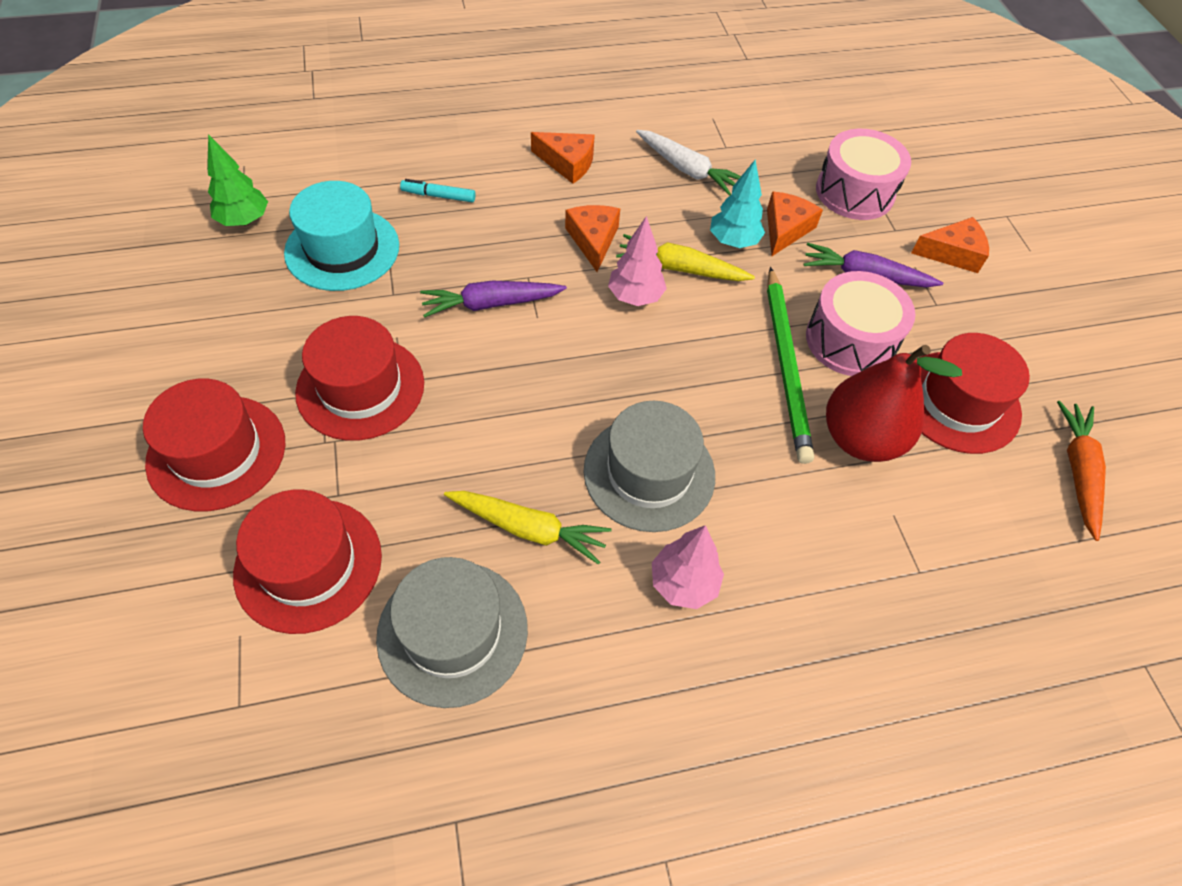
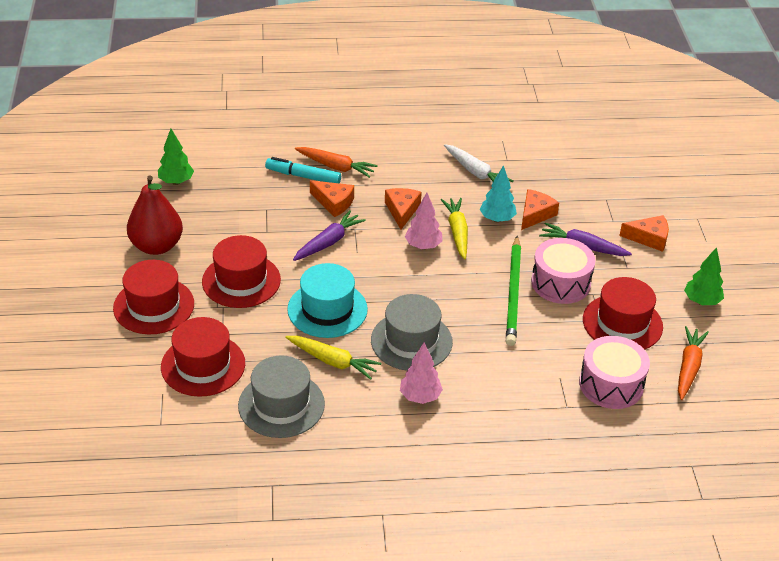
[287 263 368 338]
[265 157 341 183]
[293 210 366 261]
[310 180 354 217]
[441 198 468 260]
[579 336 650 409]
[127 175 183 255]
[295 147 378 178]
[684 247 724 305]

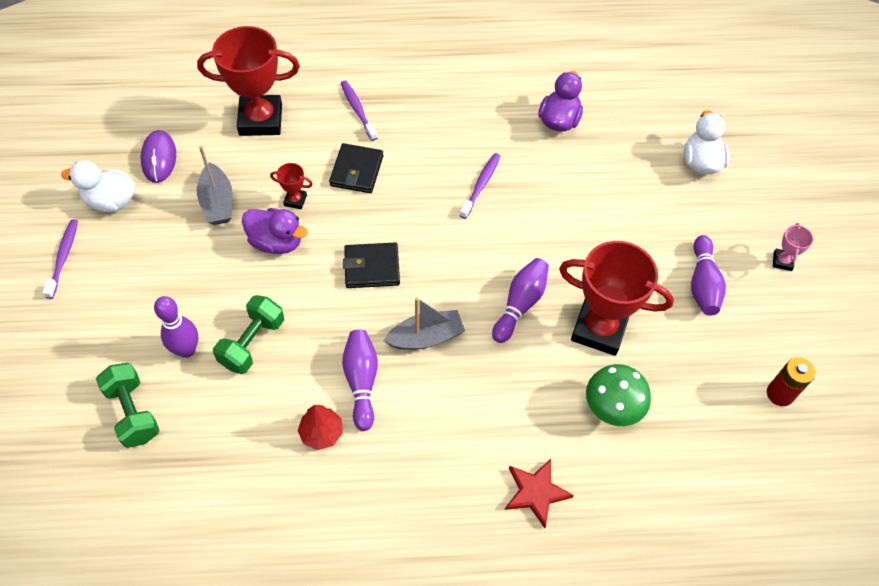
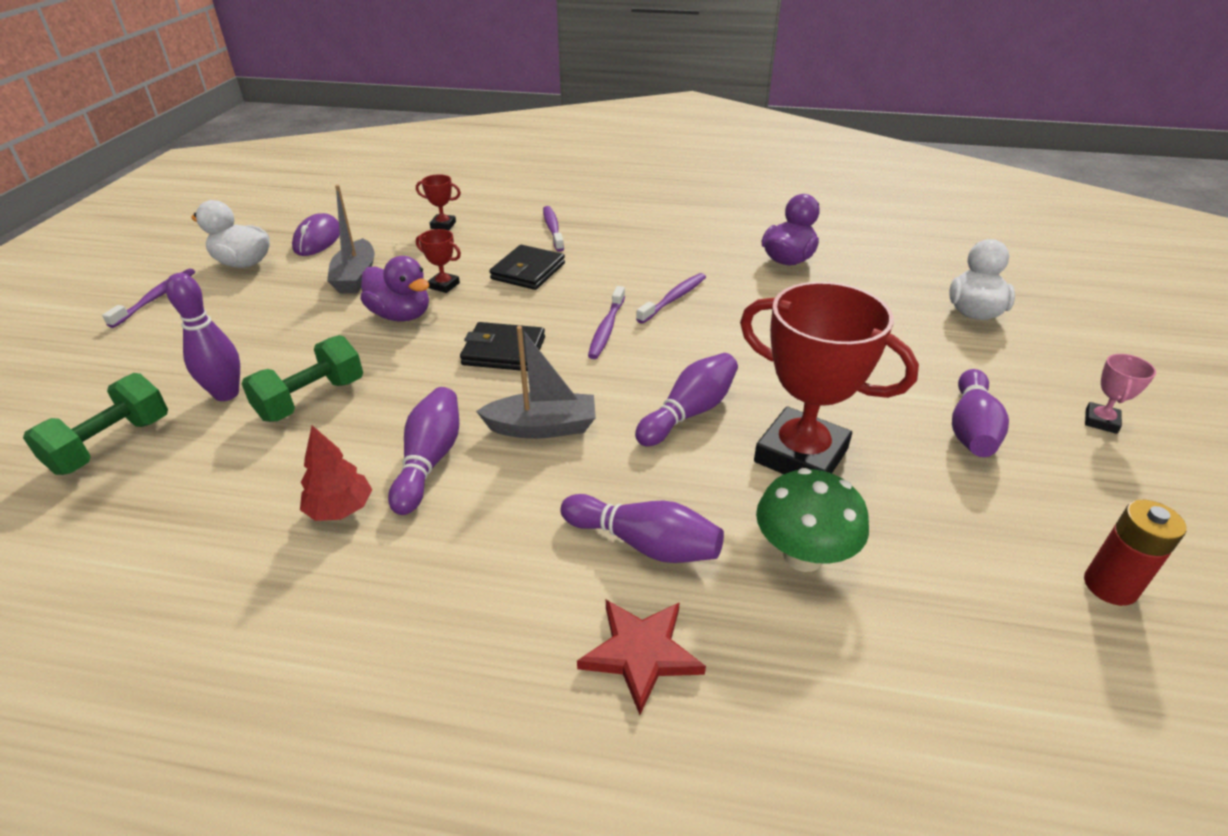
[23 373 168 475]
[416 174 461 230]
[560 494 724 563]
[588 286 625 359]

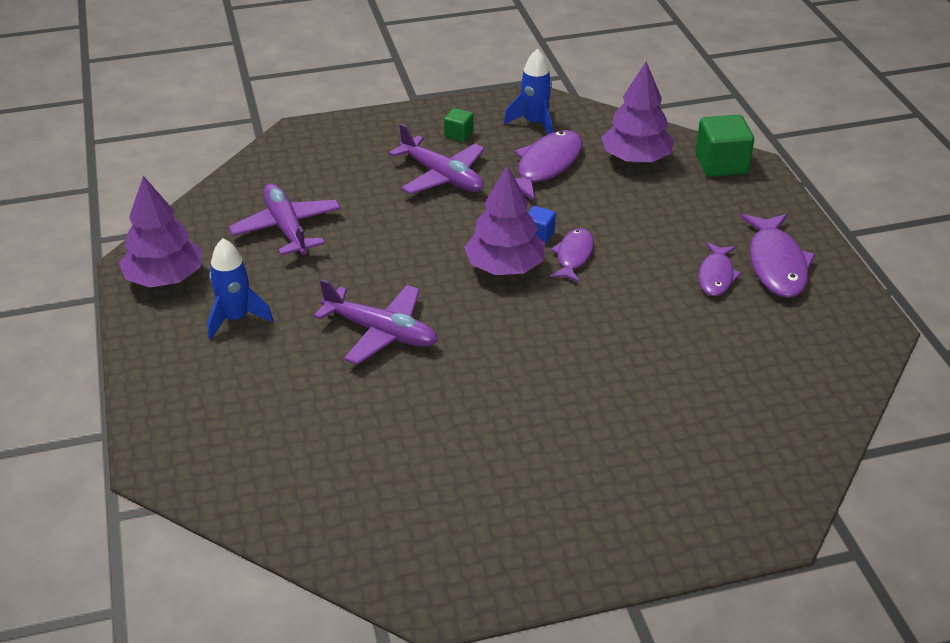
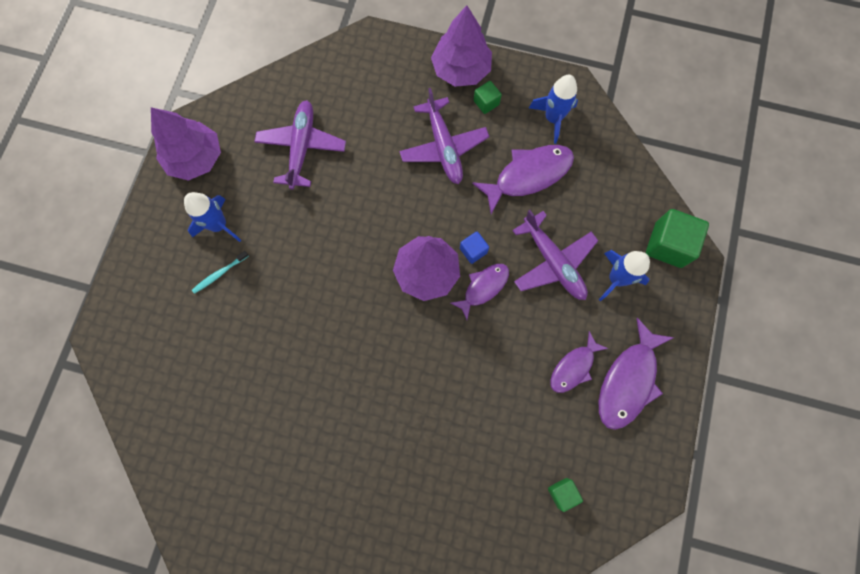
[512 210 598 300]
[431 5 492 87]
[192 251 249 294]
[548 478 583 512]
[599 250 650 301]

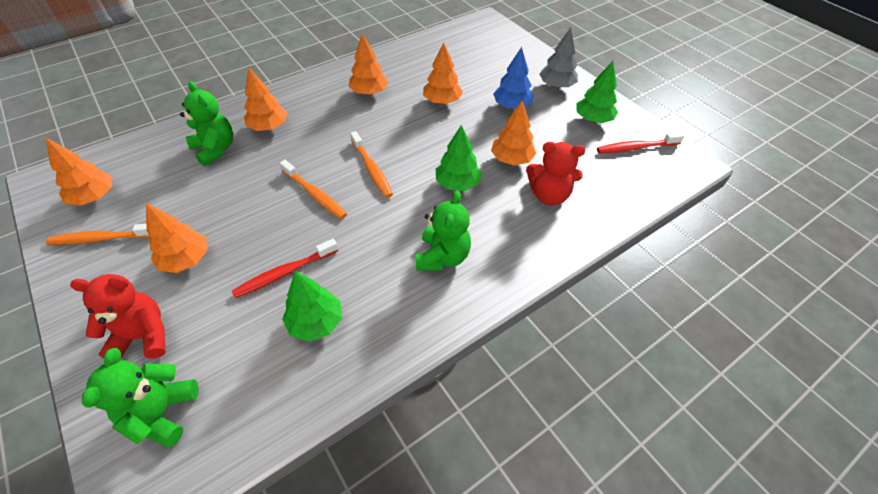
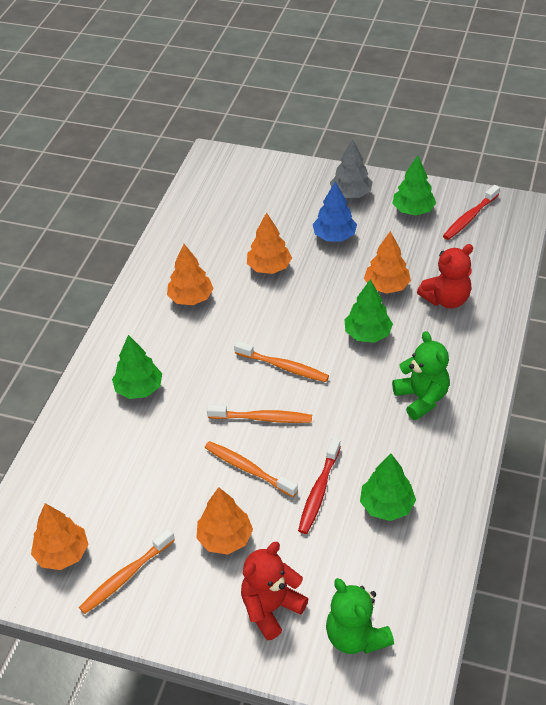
[180 81 233 166] (first image)
[112 335 162 399]
[205 441 298 497]

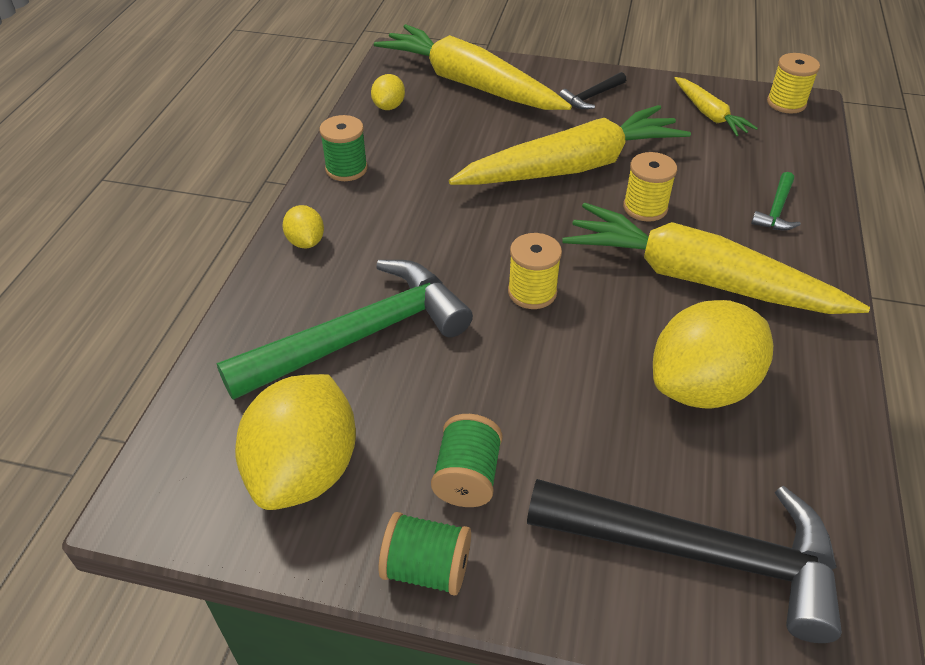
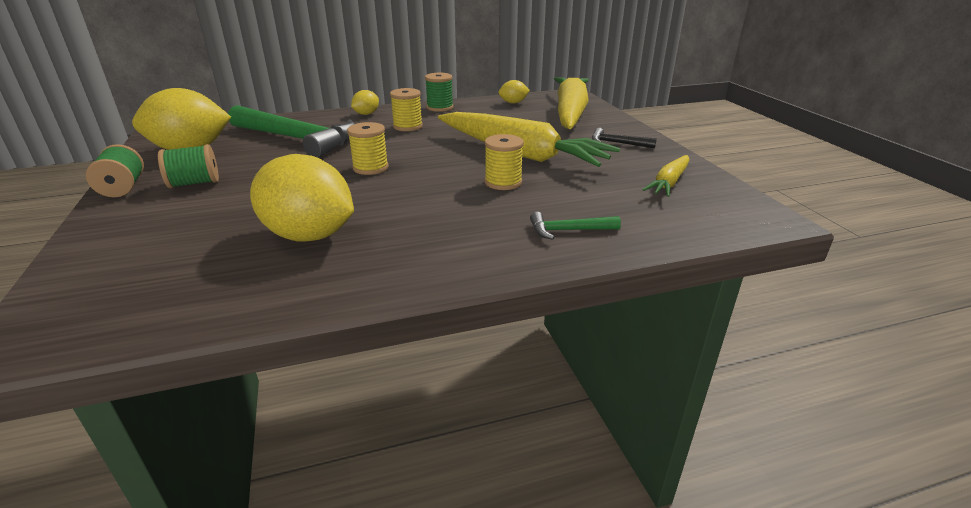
[527 479 842 643] (first image)
[562 203 870 314] (first image)
[390 88 423 131]

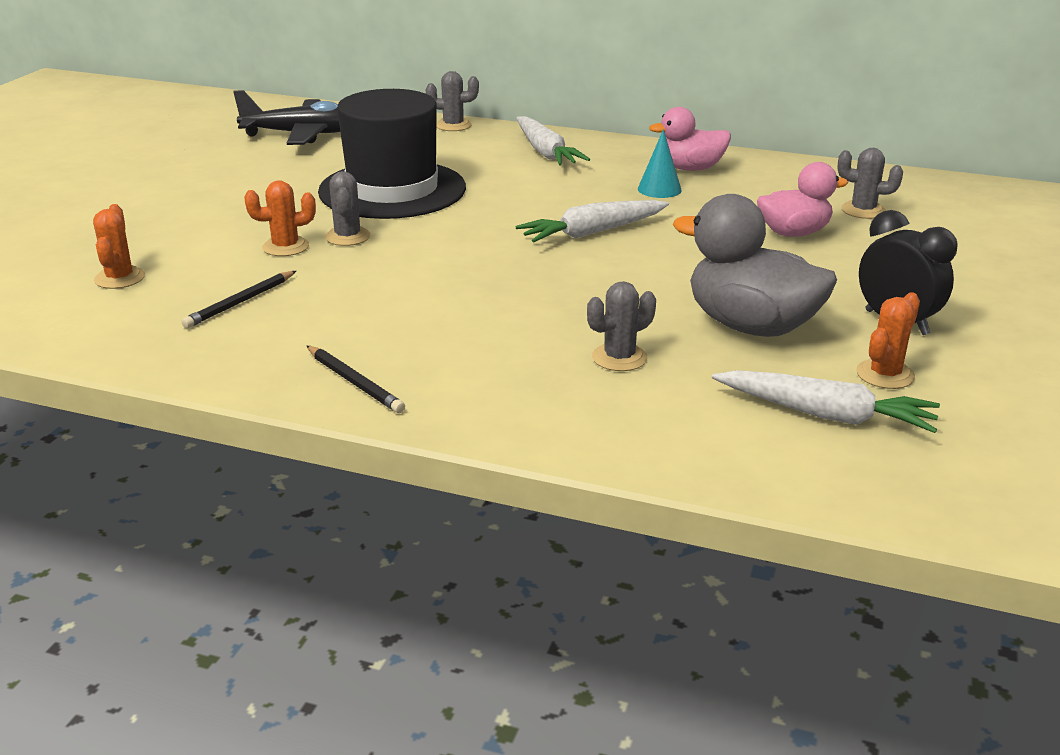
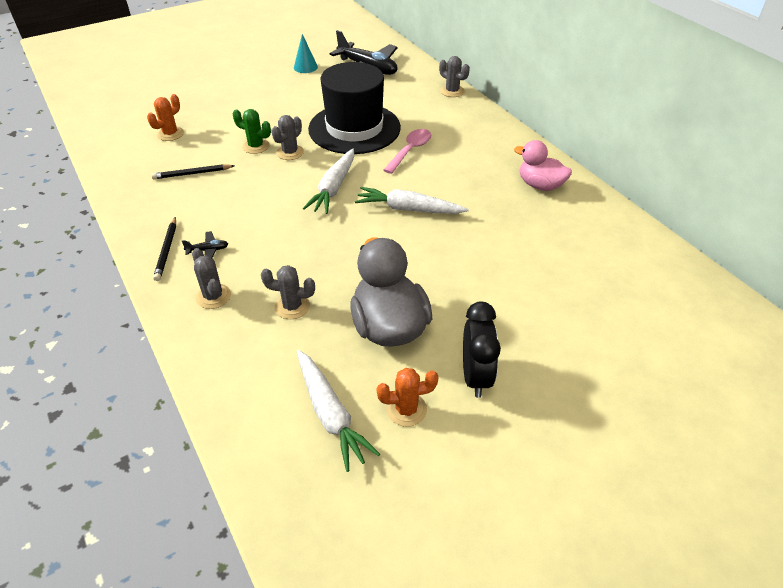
[233 109 271 154]
[303 149 354 214]
[294 34 318 73]
[757 162 848 237] (first image)
[192 248 231 309]
[182 231 228 258]
[384 129 431 174]

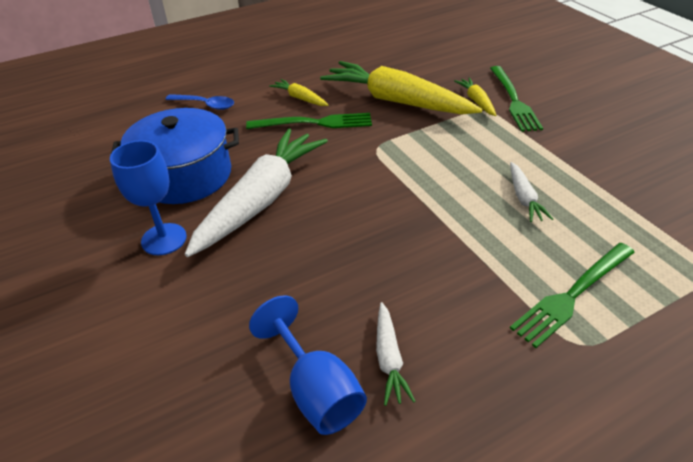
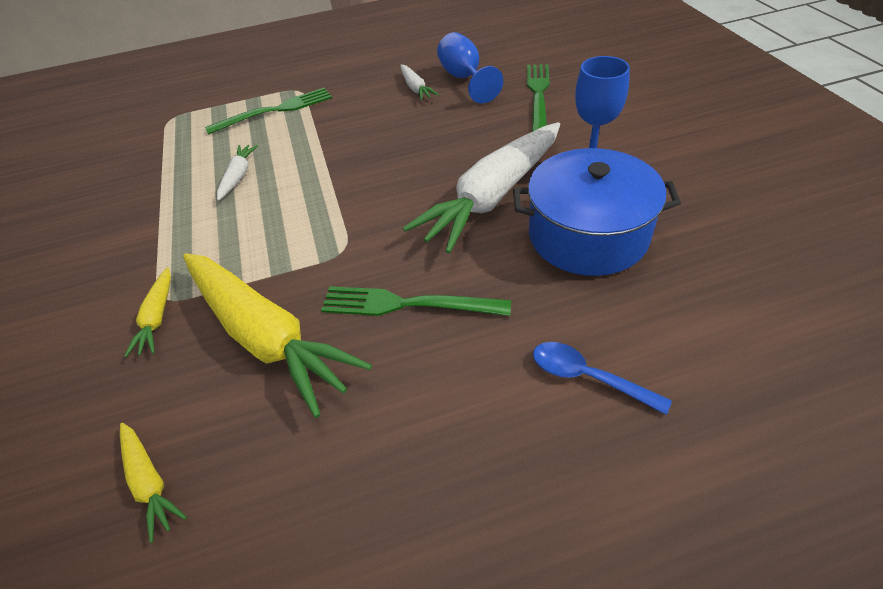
[120 423 187 543]
[400 65 439 101]
[527 64 550 132]

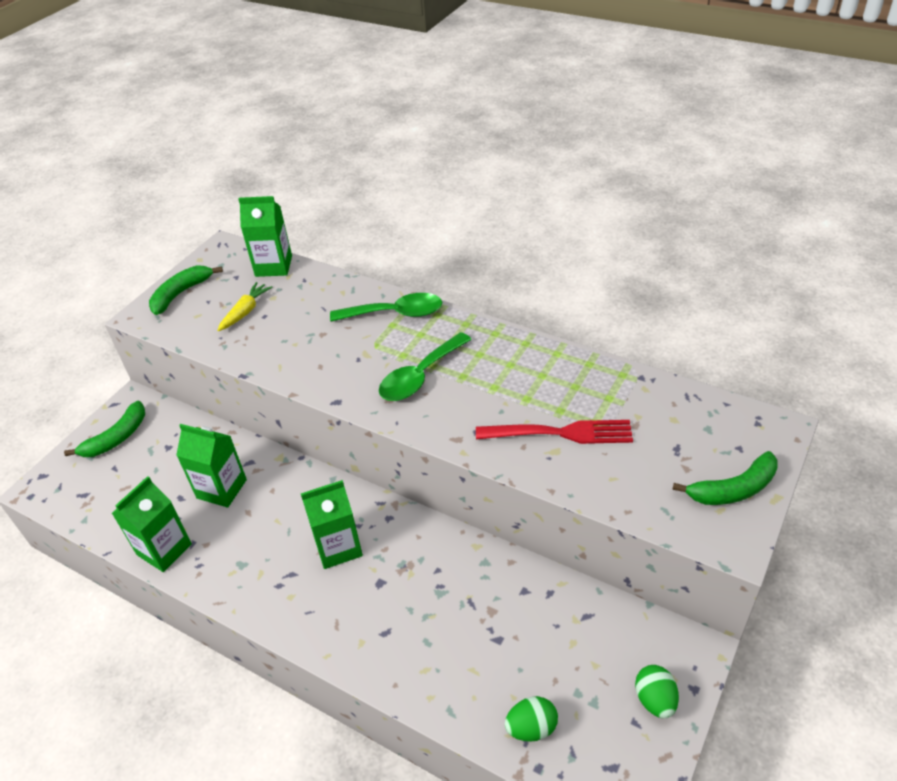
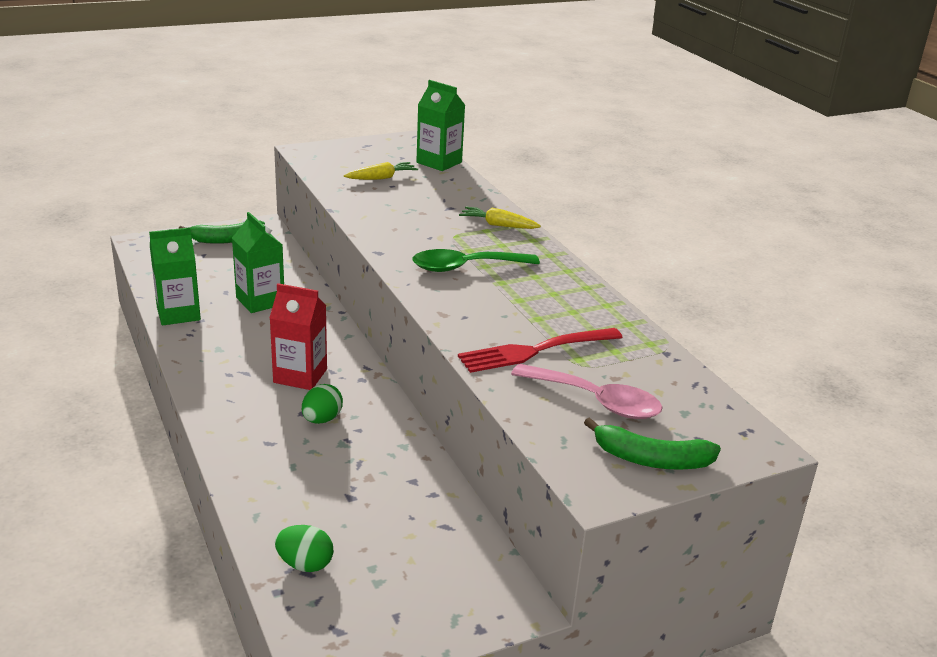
[149 266 223 315] (first image)
[269 283 327 390]
[459 207 541 229]
[458 328 623 373]
[302 384 343 424]
[511 364 663 419]

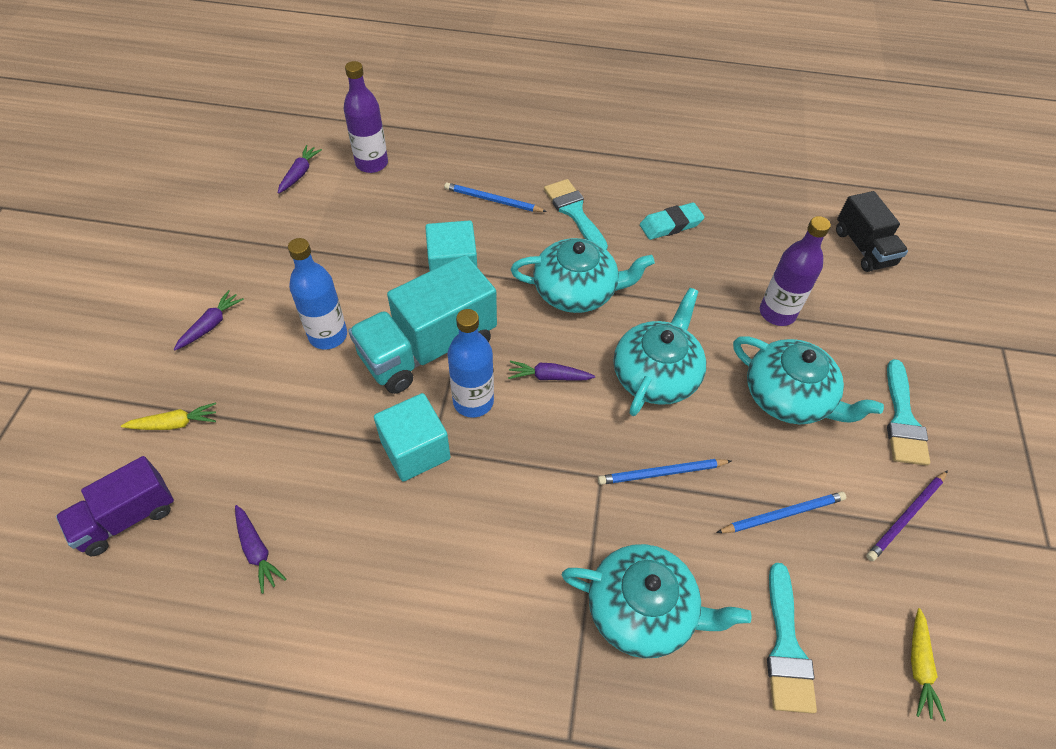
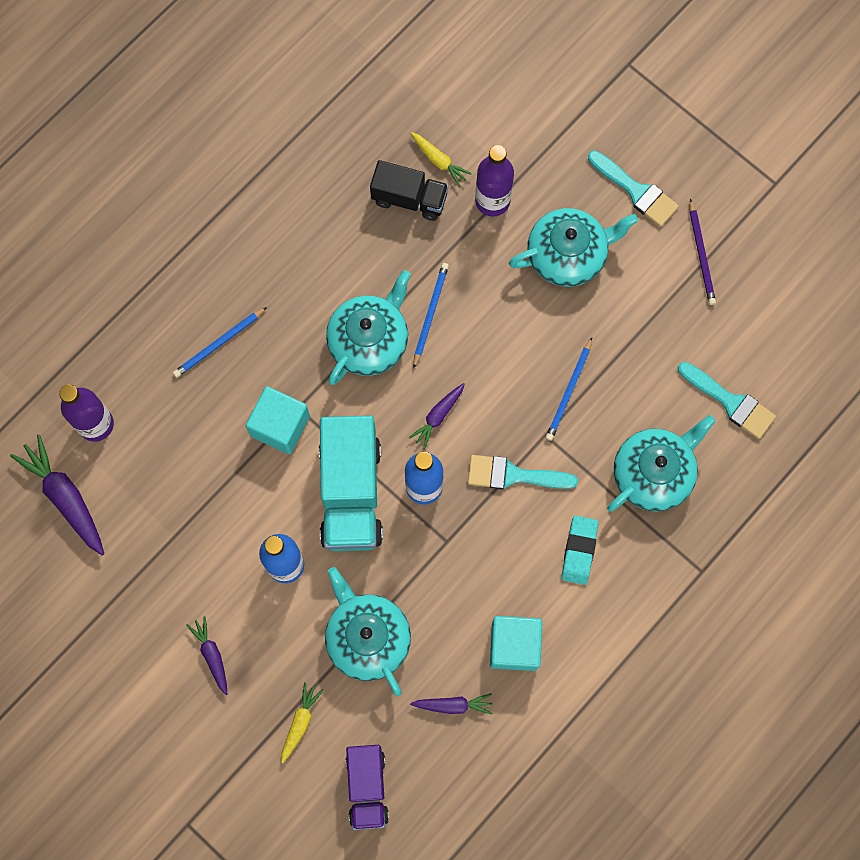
[10 435 104 555]
[490 616 542 671]
[468 455 578 489]
[325 567 411 696]
[561 516 598 585]
[413 263 449 369]
[370 160 449 221]
[411 132 472 187]

